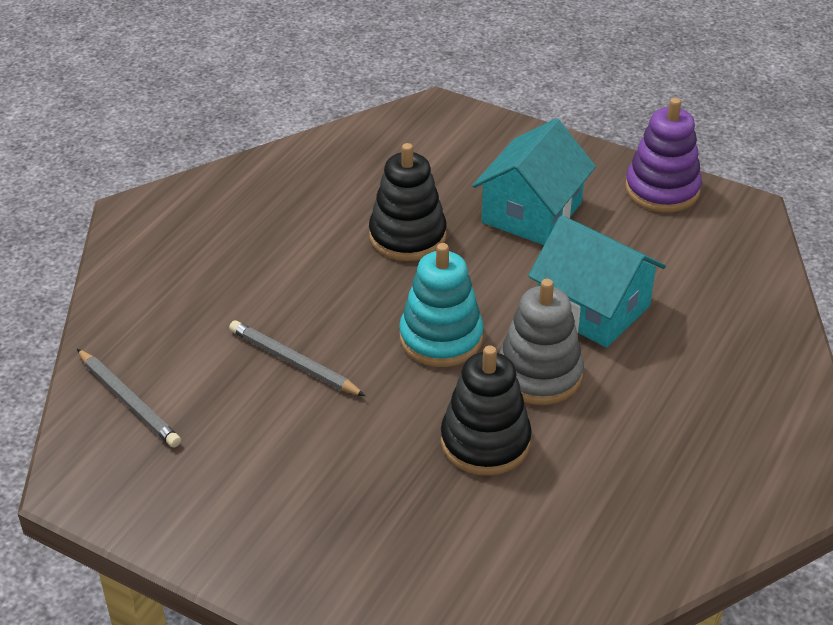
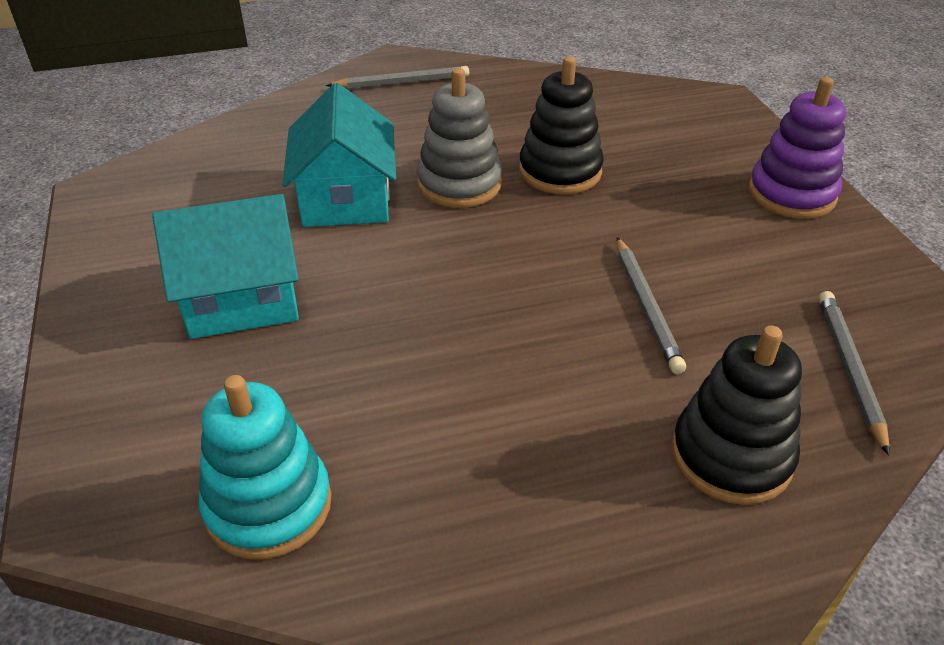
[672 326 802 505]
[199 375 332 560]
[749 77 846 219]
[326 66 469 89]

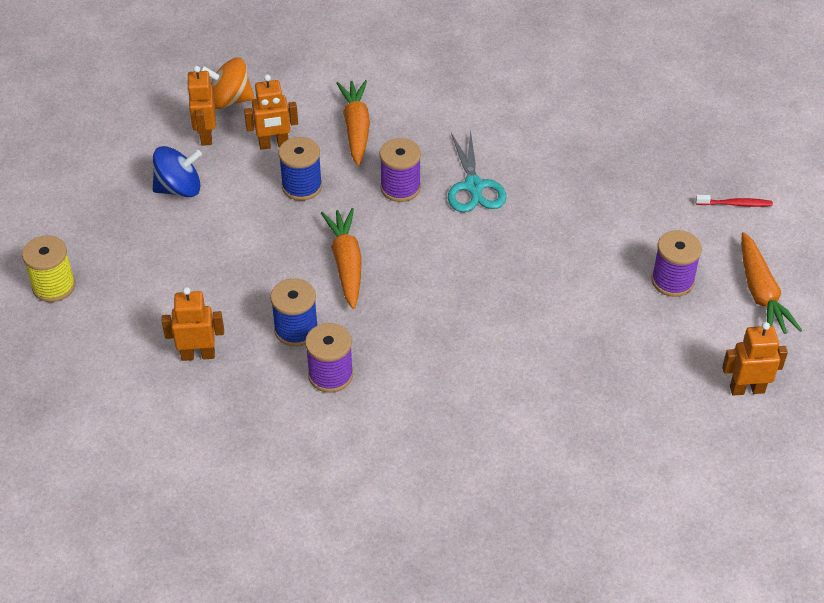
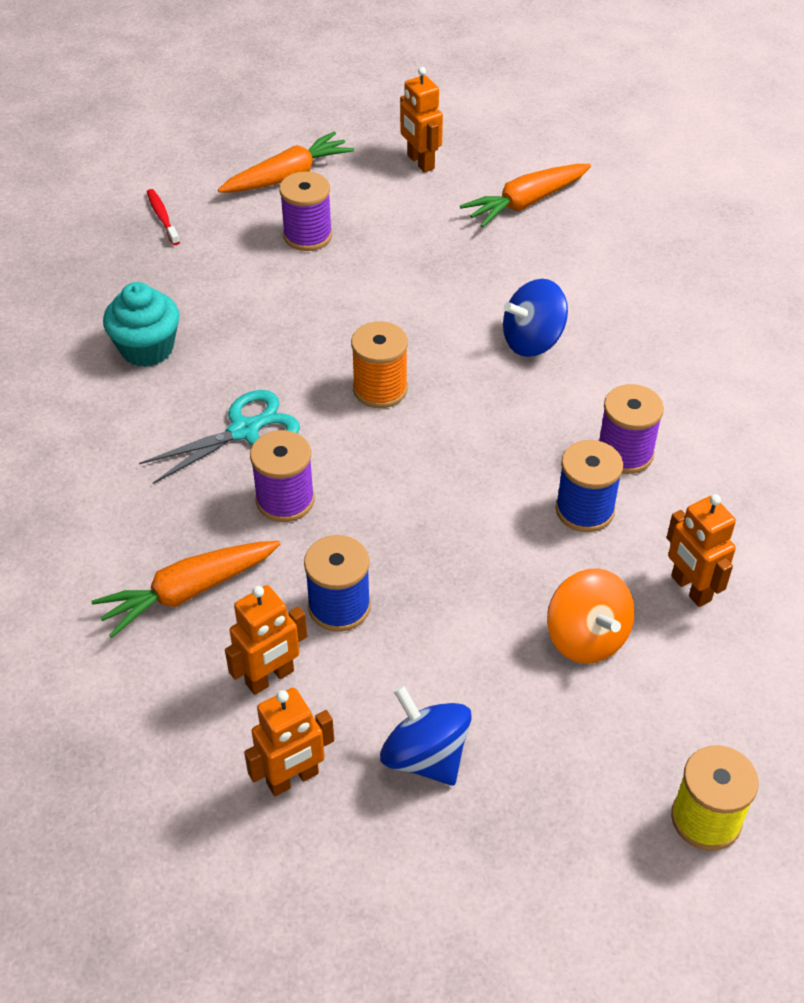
[547 569 635 664]
[225 585 307 695]
[460 164 591 227]
[103 282 179 367]
[351 321 408 408]
[503 279 568 357]

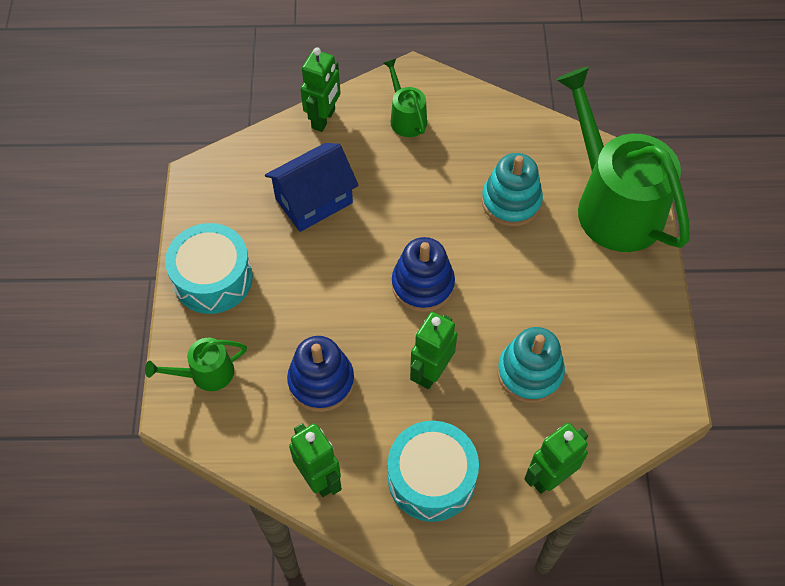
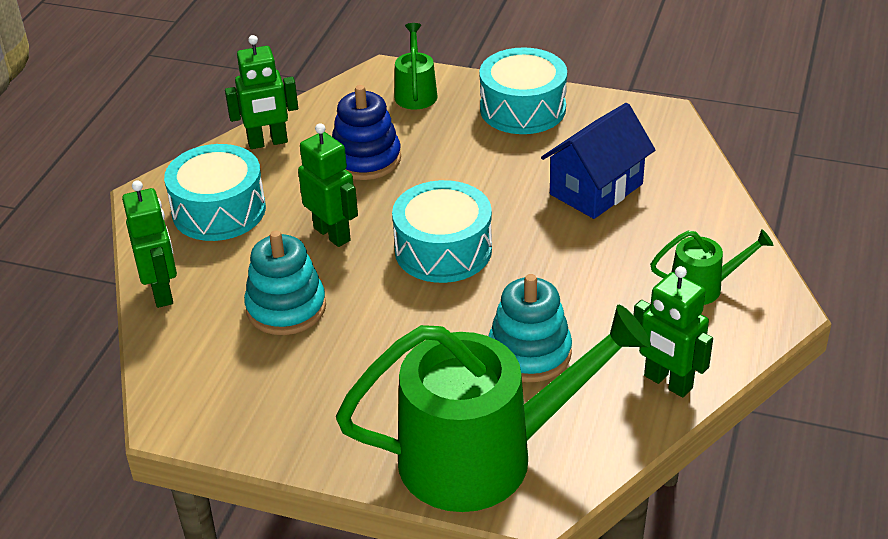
[541 103 655 219]
[634 266 713 398]
[392 180 492 283]

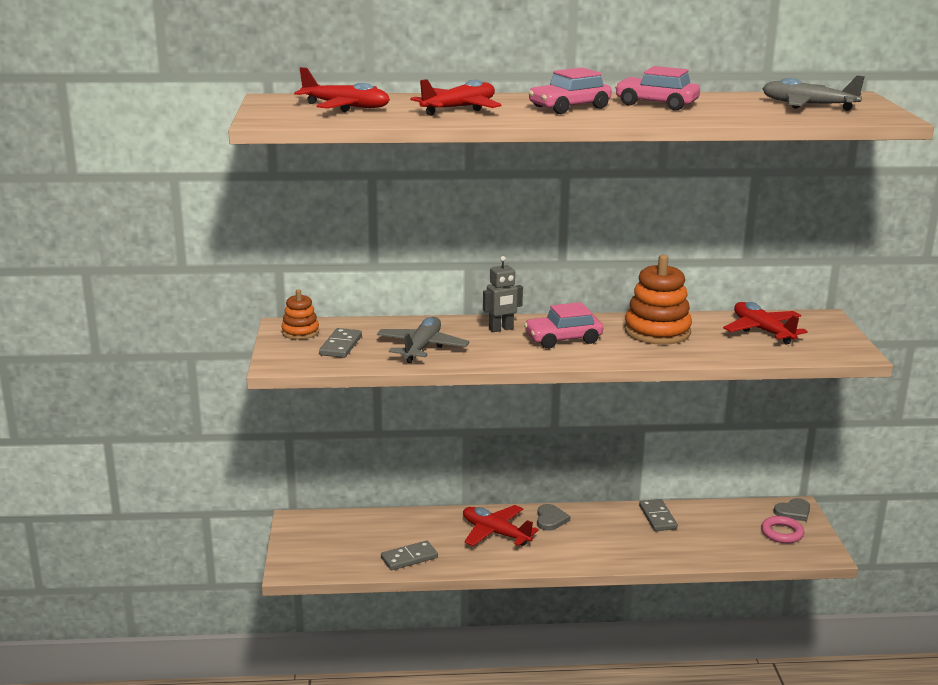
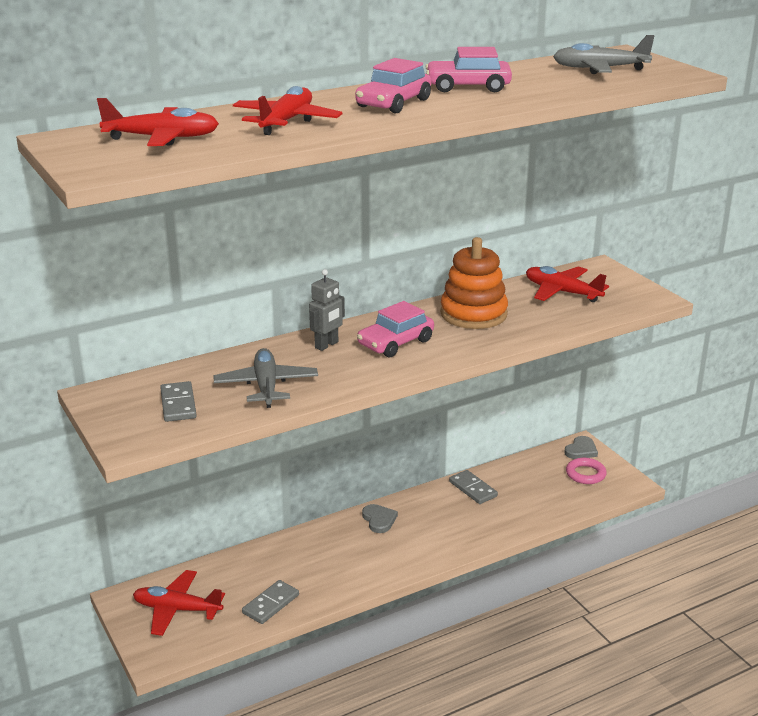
[281 289 319 339] (first image)
[133 570 225 636]

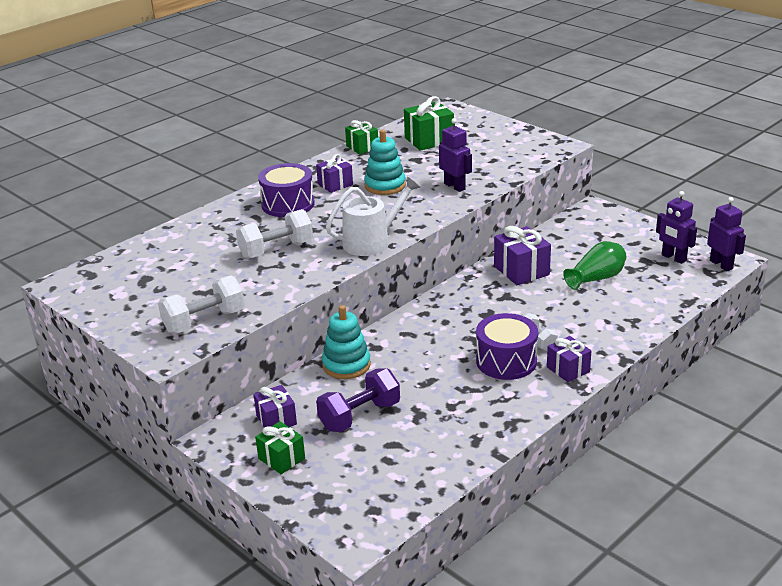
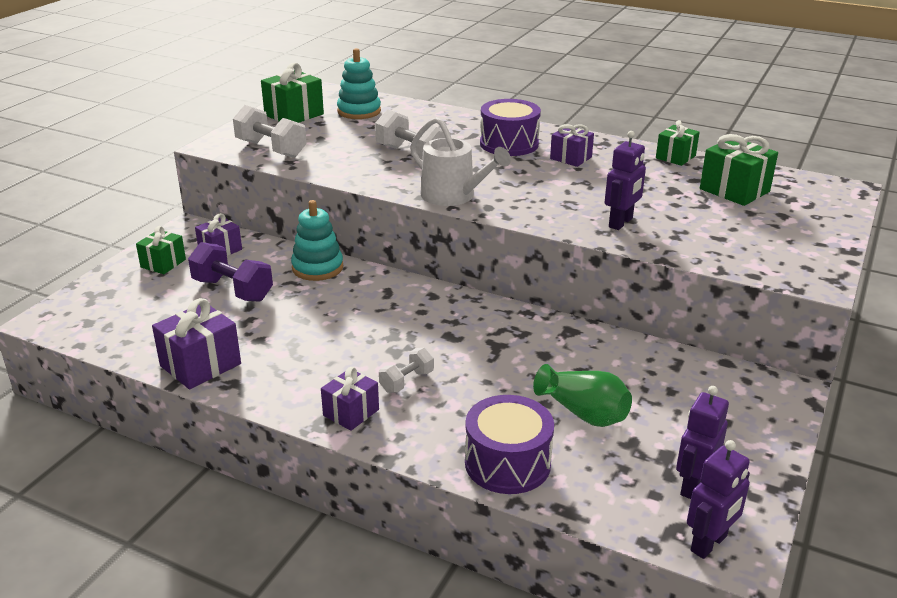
[337 48 381 119]
[465 395 554 494]
[152 298 241 390]
[261 63 324 123]

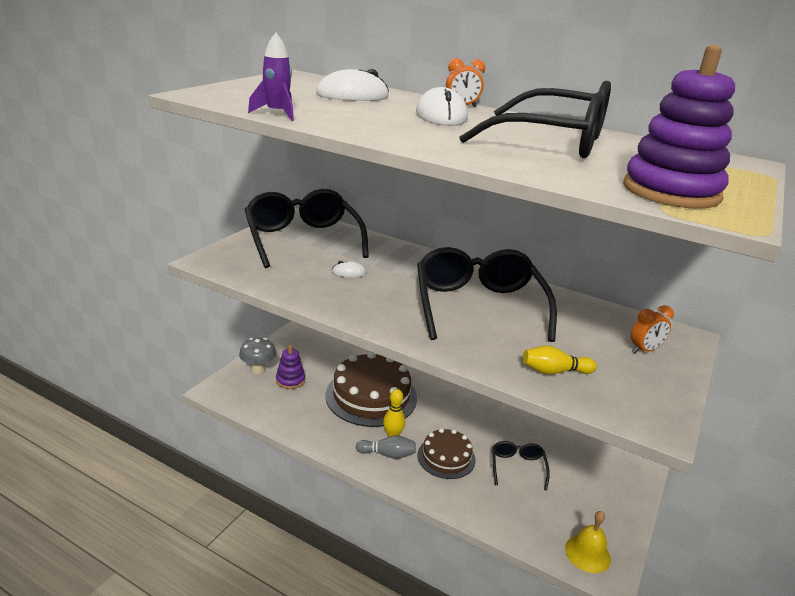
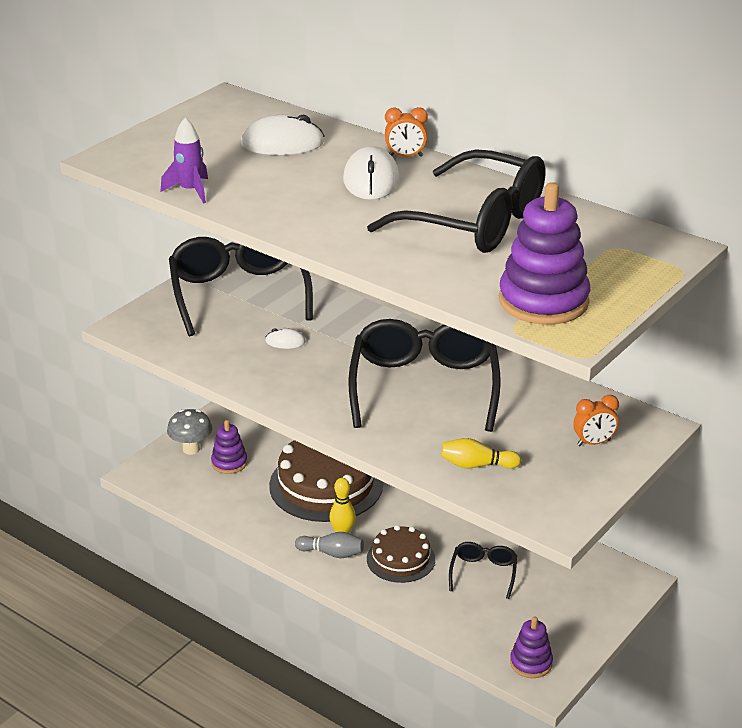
[510 617 553 678]

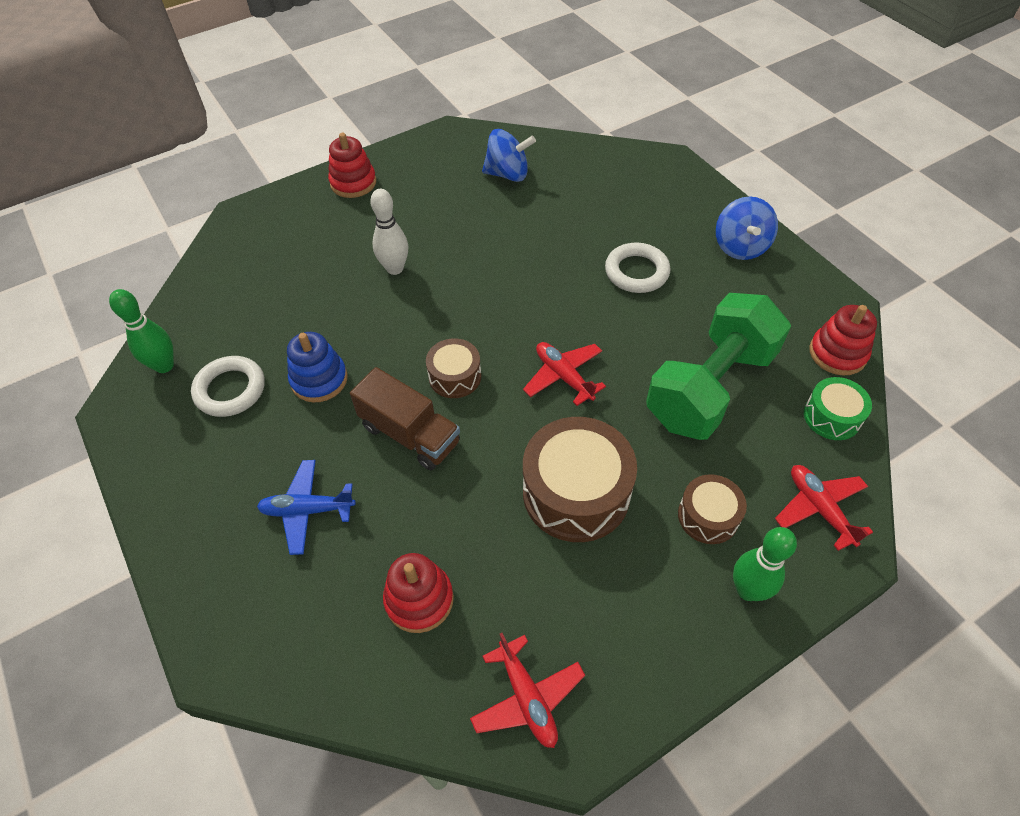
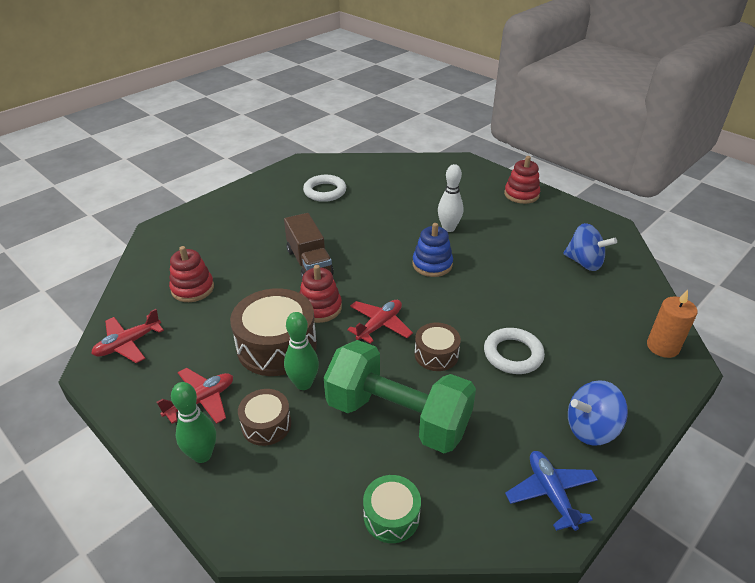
[284 312 319 390]
[505 451 598 531]
[412 223 453 277]
[284 213 334 278]
[414 323 461 371]
[563 223 617 271]
[157 368 233 424]
[300 265 342 323]
[647 290 698 358]

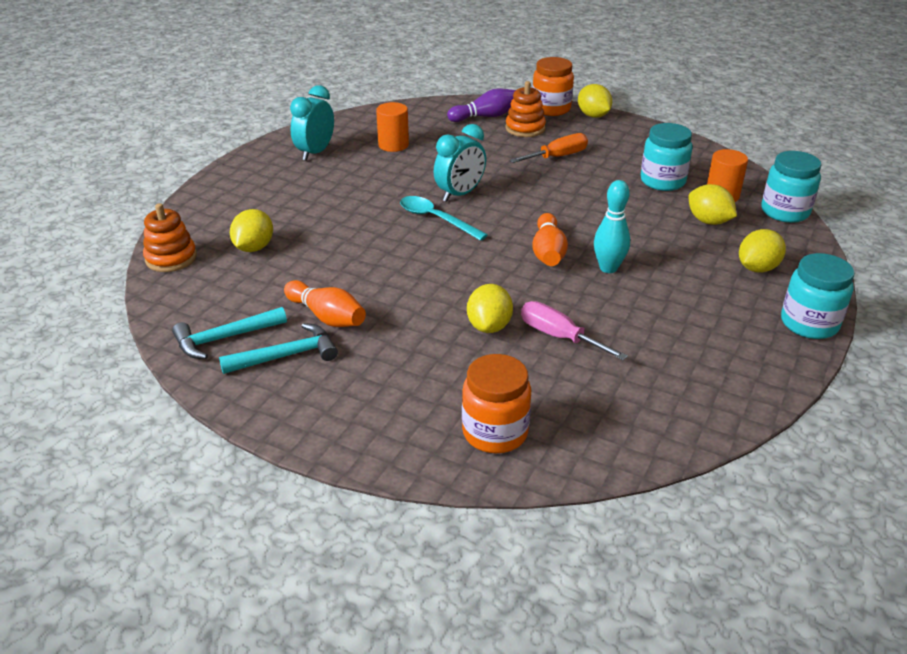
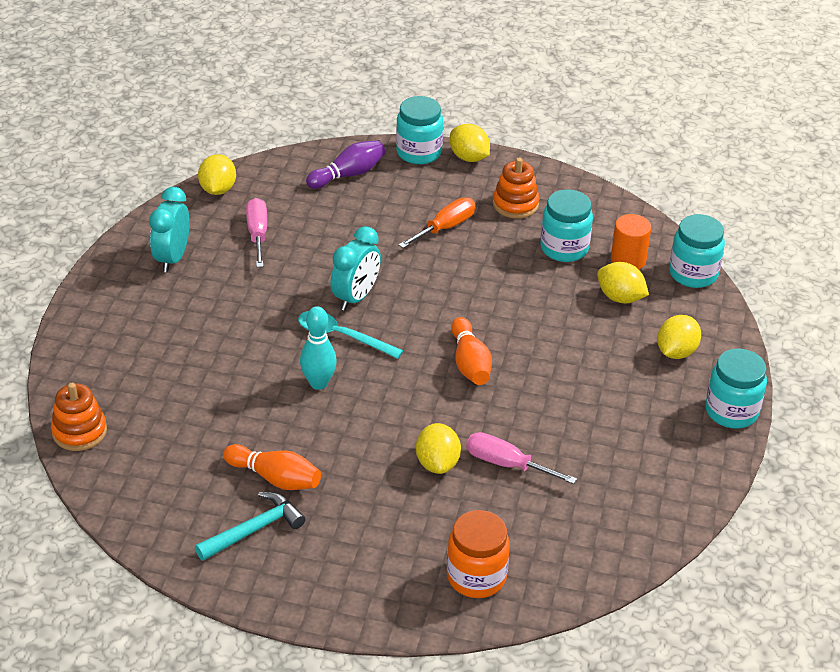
[172 307 287 359] (first image)
[198 154 236 195]
[246 198 267 267]
[493 158 539 219]
[396 96 443 164]
[300 306 337 390]

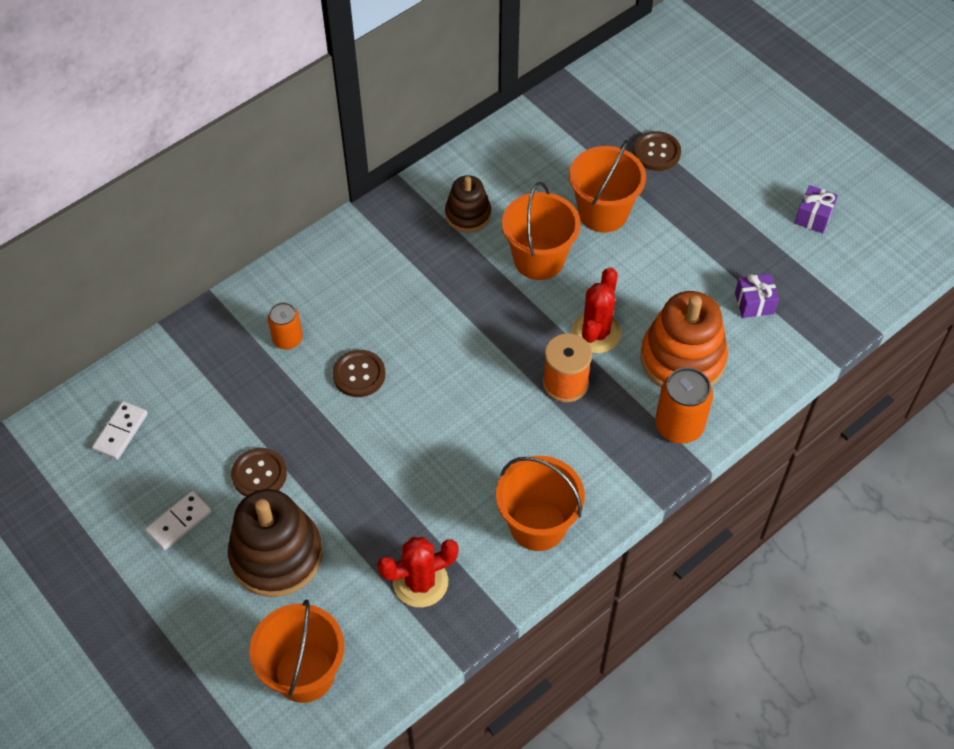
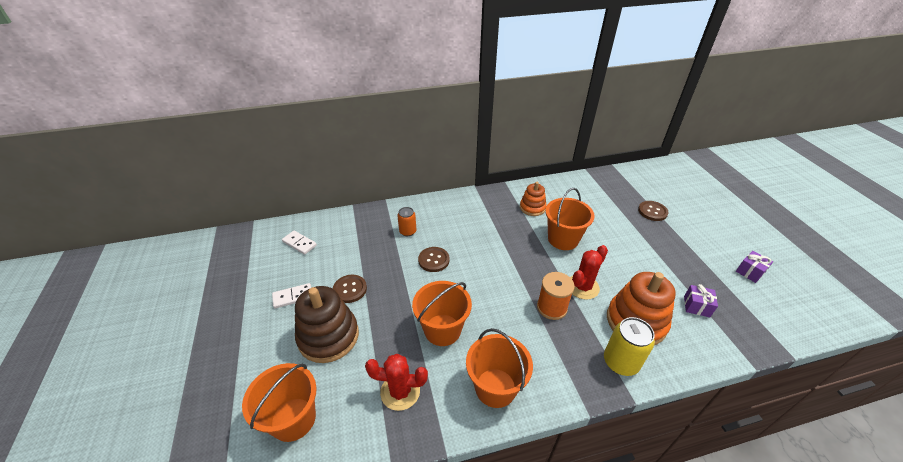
[282 231 317 255]
[520 182 547 216]
[412 281 472 346]
[604 317 655 376]

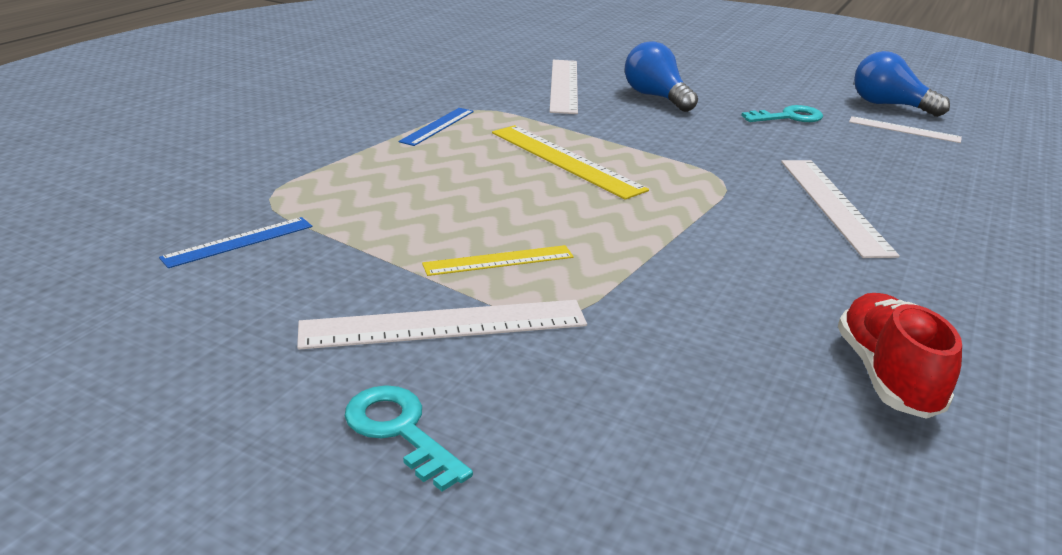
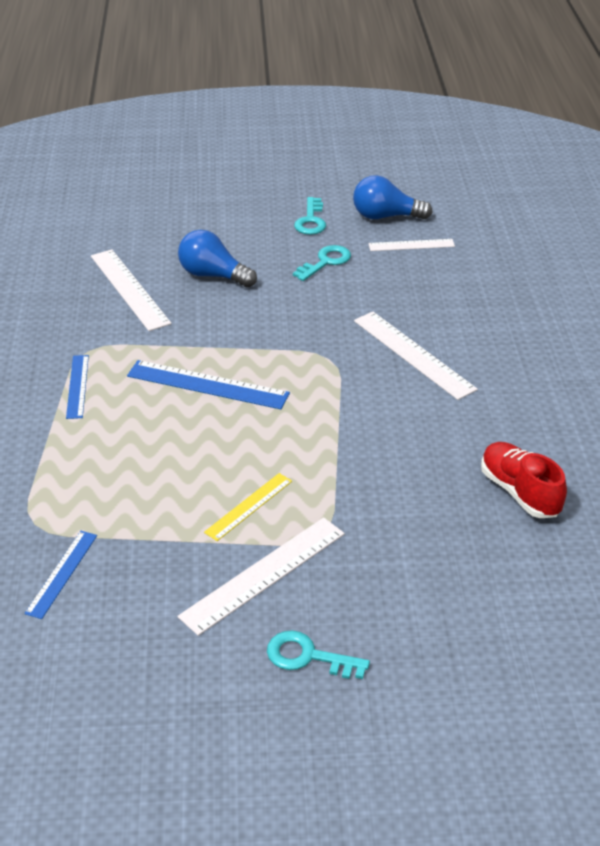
[127 360 290 409]
[294 197 326 235]

